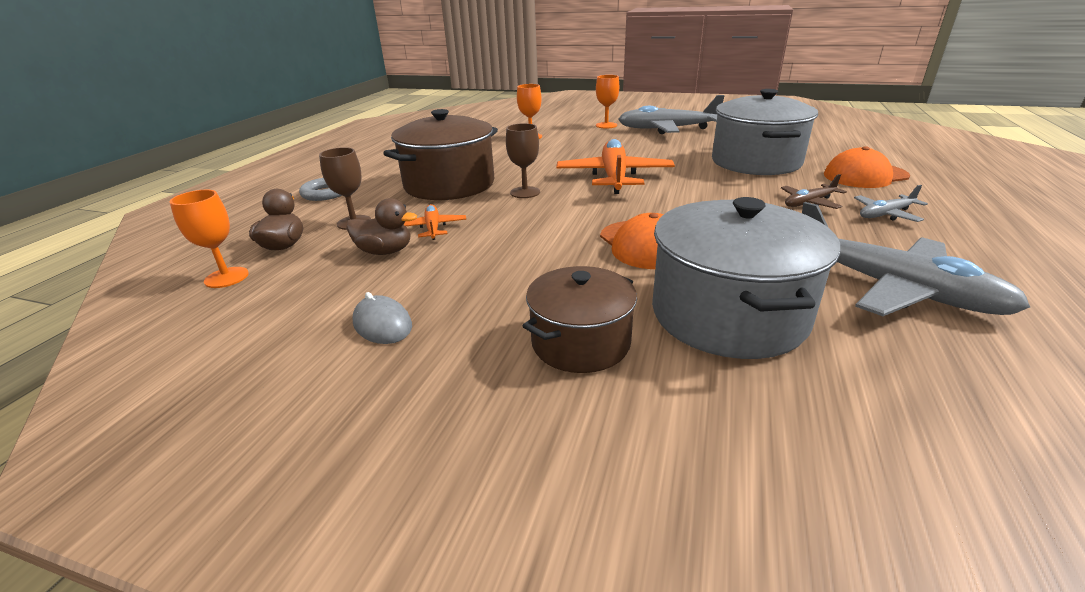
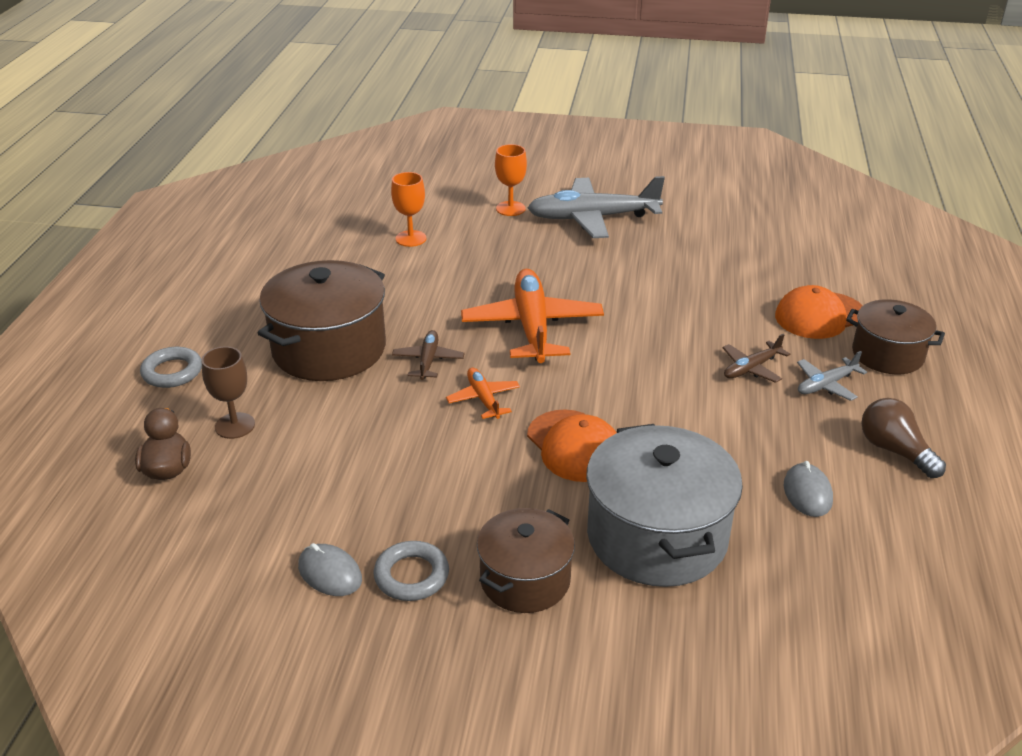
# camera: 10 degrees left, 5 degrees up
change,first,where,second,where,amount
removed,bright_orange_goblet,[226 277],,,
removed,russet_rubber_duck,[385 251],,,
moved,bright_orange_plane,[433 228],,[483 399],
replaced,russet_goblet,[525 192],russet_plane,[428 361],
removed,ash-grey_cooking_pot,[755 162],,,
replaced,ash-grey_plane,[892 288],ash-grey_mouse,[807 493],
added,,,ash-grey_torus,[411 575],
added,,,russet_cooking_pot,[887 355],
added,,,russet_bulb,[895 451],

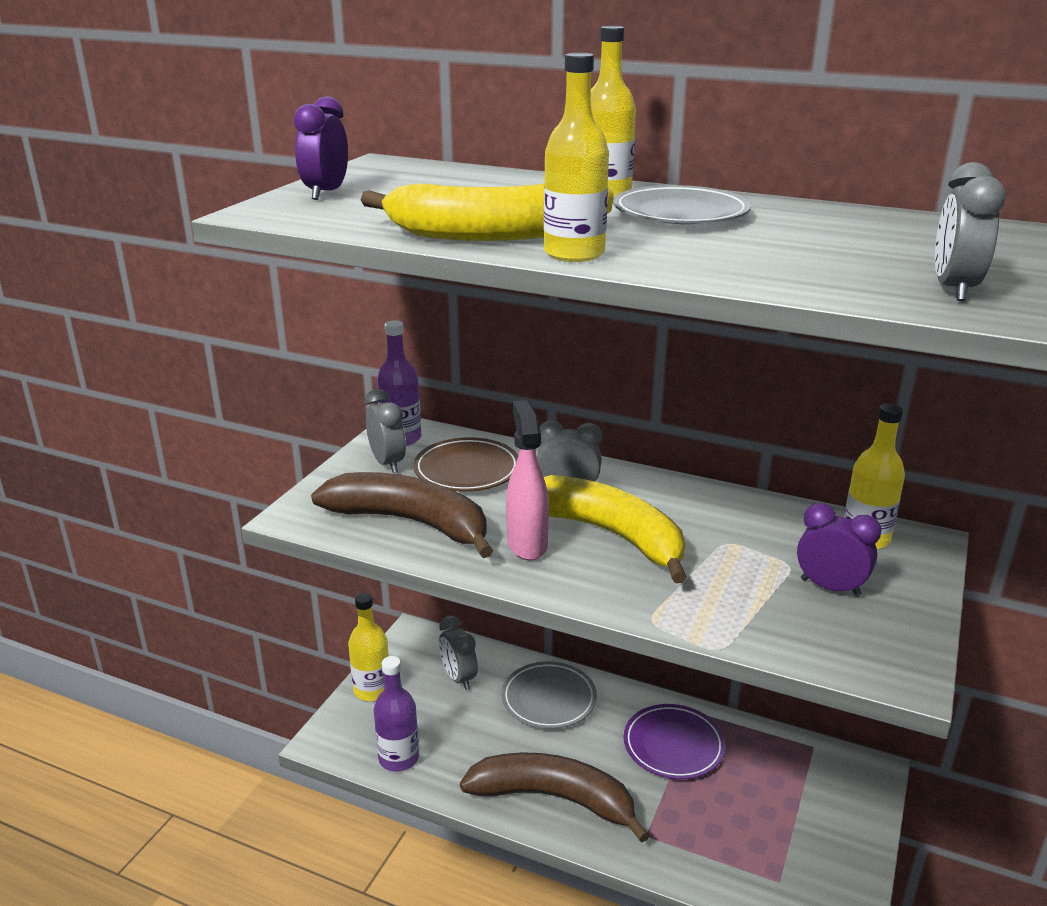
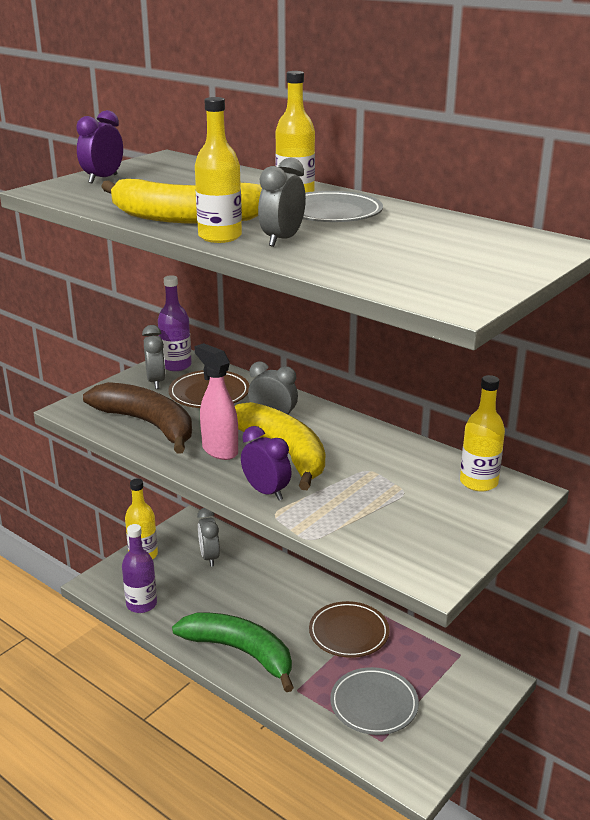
# camera: 15 degrees right, 0 degrees up
change,first,where,second,where,amount
recoloured,russet_banana_fruit,[554 798],green_banana_fruit,[240 652],
moved,ash-grey_plate,[549 699],,[374 704],
turned,pink_spray_bottle,[527 544],,[219 450],45 degrees counterclockwise
recoloured,violet_plate,[673 745],russet_plate,[349 633],
moved,violet_alarm_clock,[830 587],,[266 492],
moved,ash-grey_alarm_clock,[953 289],,[282 240],

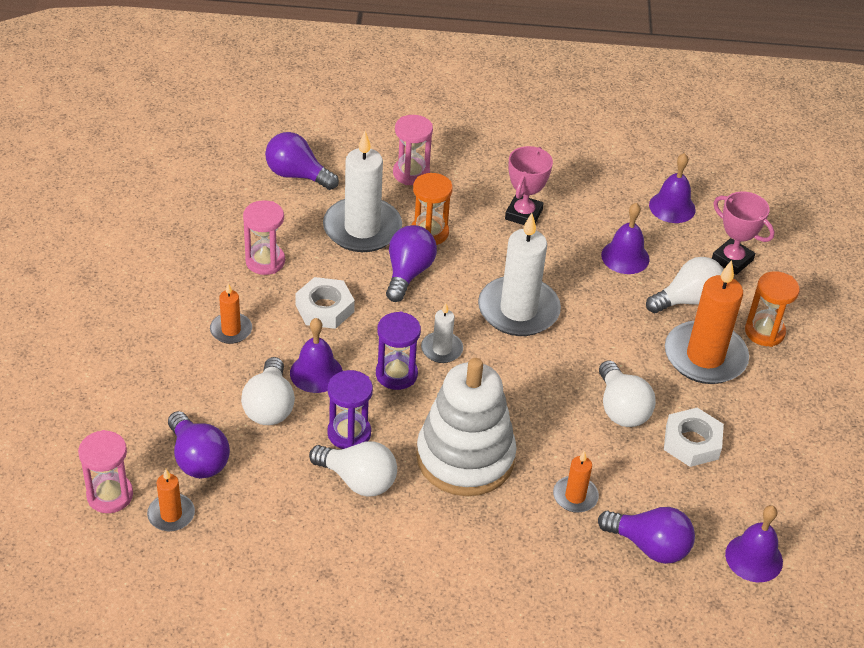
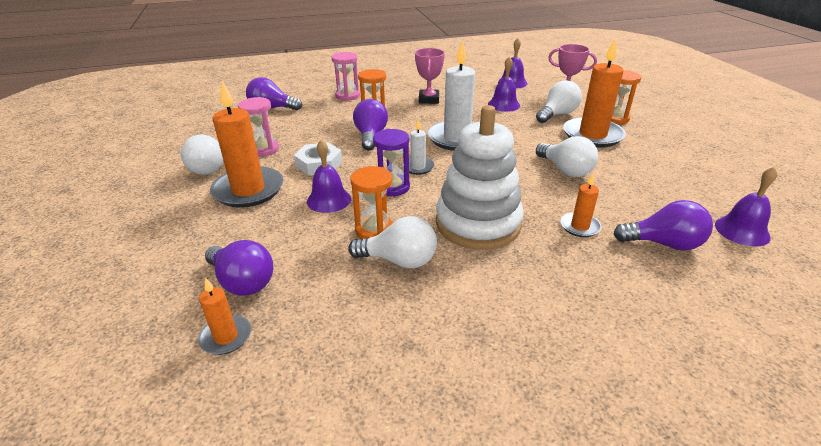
# camera: 15 degrees left, 10 degrees down
change,first,where,second,where,amount
removed,pink_sandglass,[110 495],,,
resized,bright_orange_pillar_candle,[231 330],,[248 190],x2.01
moved,pure_white_bulb,[269 406],,[208 167],
removed,pure_white_pillar_candle,[362 228],,,
recoloured,violet_sandglass,[349 433],bright_orange_sandglass,[374 230],
removed,pure_white_hexagon_nut,[692 442],,,

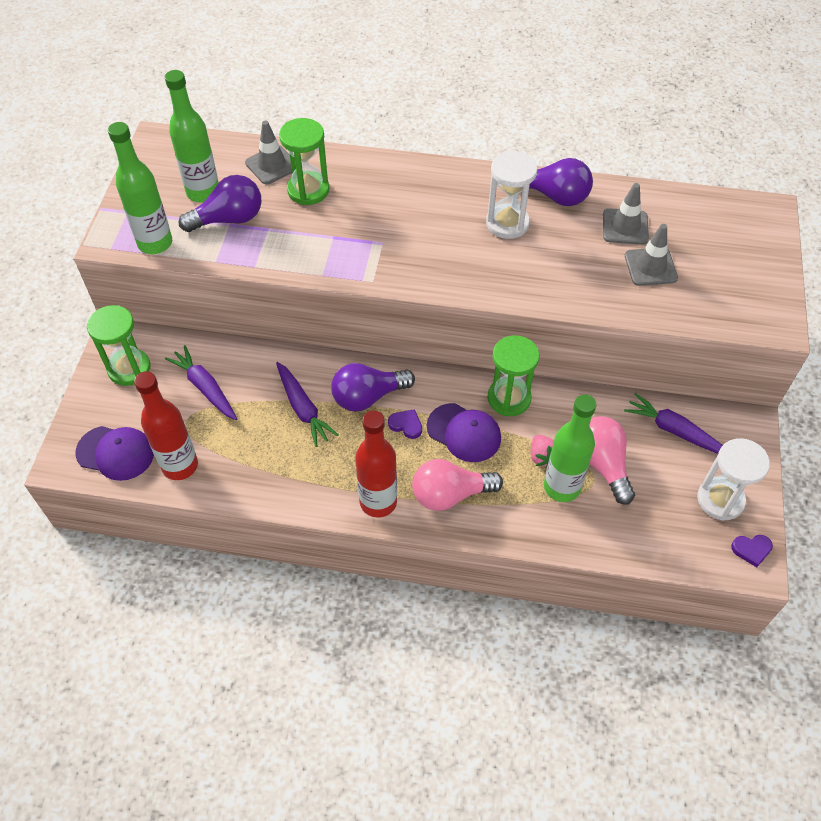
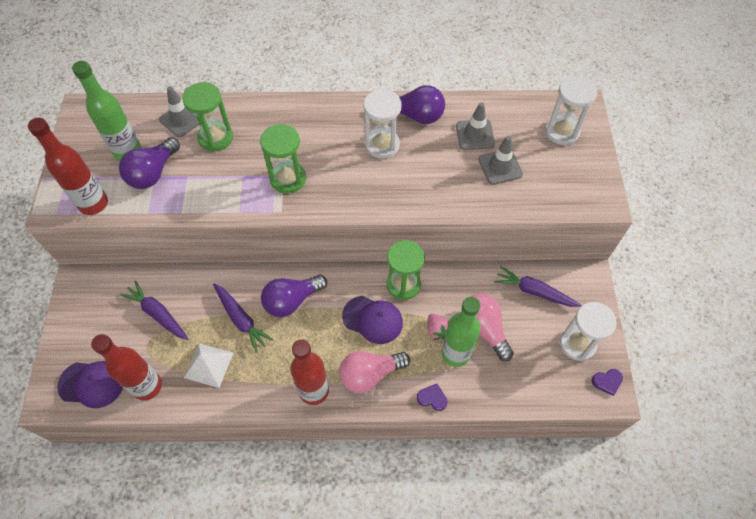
# camera: 10 degrees left, 5 degrees up
change,first,where,second,where,amount
moved,green_sandglass,[129 368],,[288 179],
recoloured,green_drink_bottle,[155 243],crimson_drink_bottle,[93 204],
turned,violet_bulb,[229 219],,[153 173],150 degrees clockwise
moved,violet_heart_shape,[406 425],,[432 398],
added,,,pure_white_solid_pyramid,[208 365],
added,,,pure_white_sandglass,[561 131],

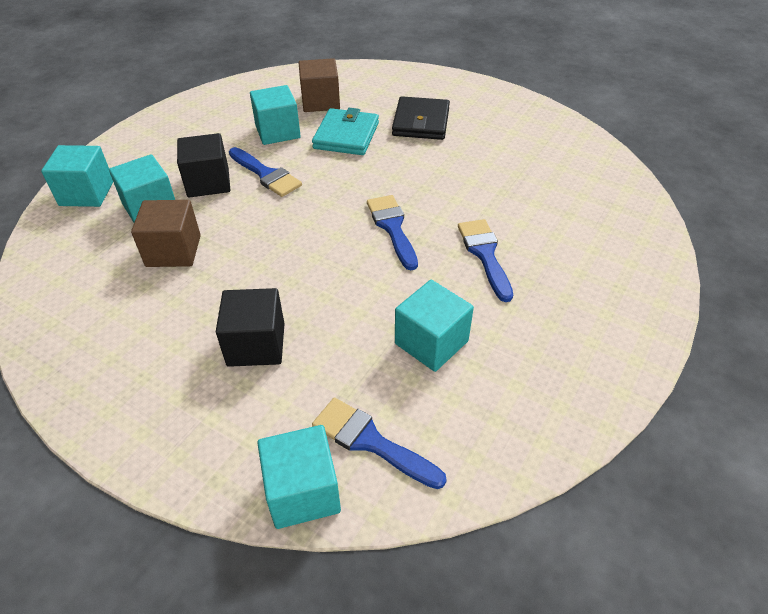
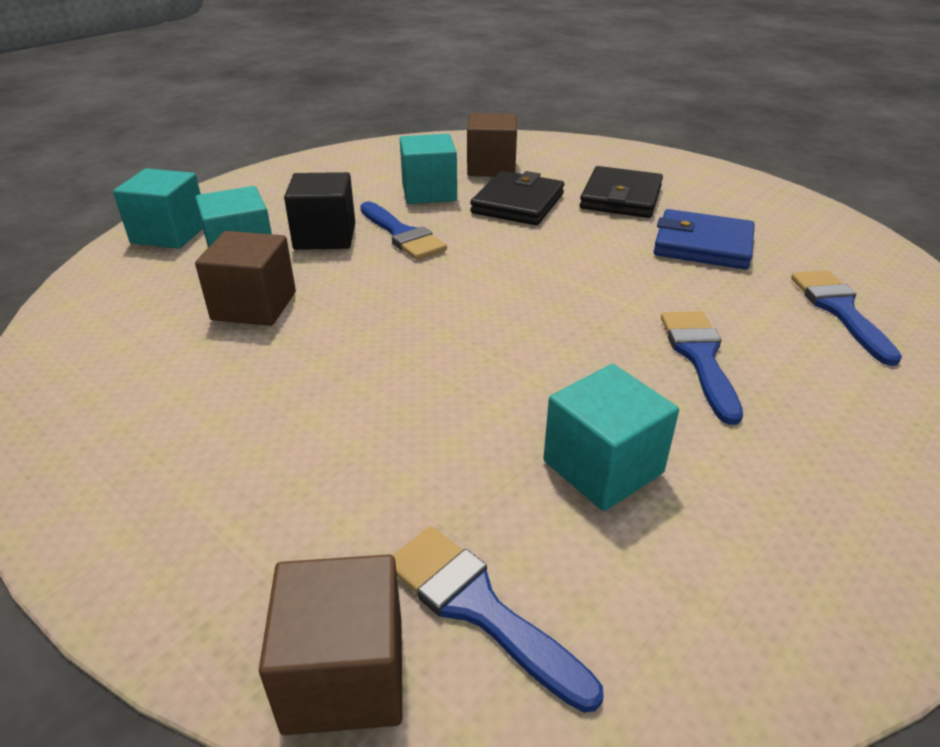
# camera: 10 degrees right, 10 degrees down
change,first,where,second,where,amount
removed,jet-black_solid_cube,[256 344],,,
recoloured,teal_solid_cube,[303 491],russet_solid_cube,[344 674],
recoloured,teal_billfold,[346 135],jet-black_billfold,[518 203],
moved,blue_paintbrush,[392 228],,[839 310],
added,,,blue_billfold,[702 245],

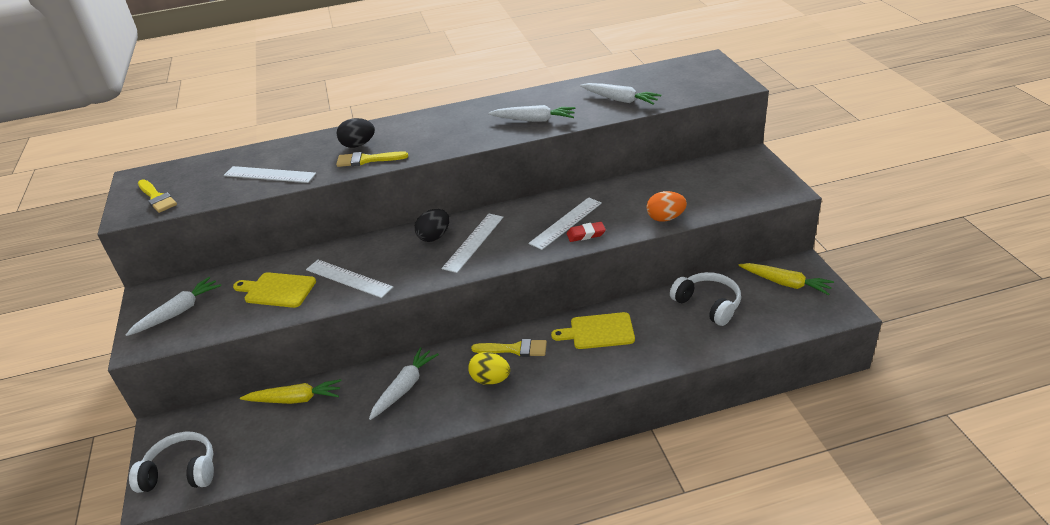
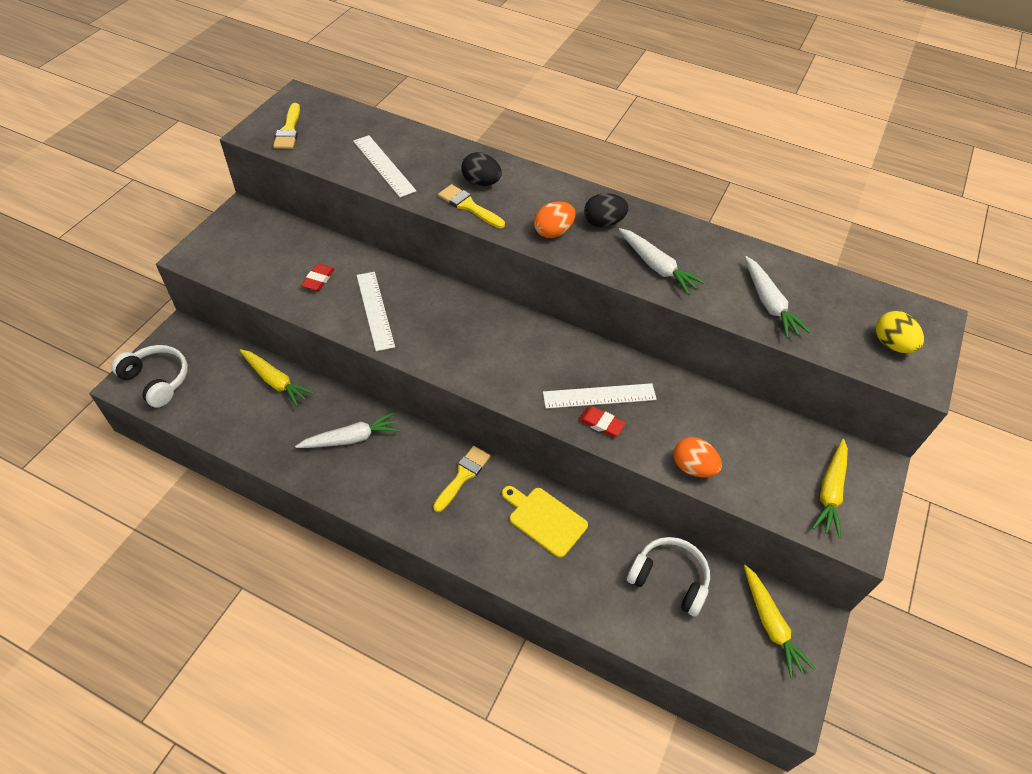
# camera: 35 degrees right, 15 degrees up
change,first,where,second,where,amount
removed,pure_white_carrot,[178 312],,,
replaced,bright_yellow_chopping_board,[277 290],crimson_eraser,[318 279],
moved,jet-black_egg,[434 236],,[603 223],
removed,pure_white_straightedge,[473 242],,,
moved,bright_yellow_egg,[490 379],,[891 344],
turned,bright_yellow_paintbrush,[514 349],,[463 476],105 degrees counterclockwise
turned,pure_white_headset,[708 304],,[669 579],60 degrees counterclockwise
added,,,bright_orange_egg,[553 232],
added,,,bright_yellow_carrot,[830 492],

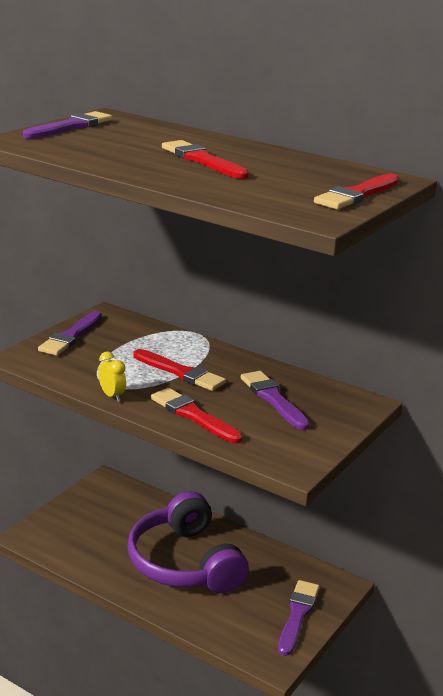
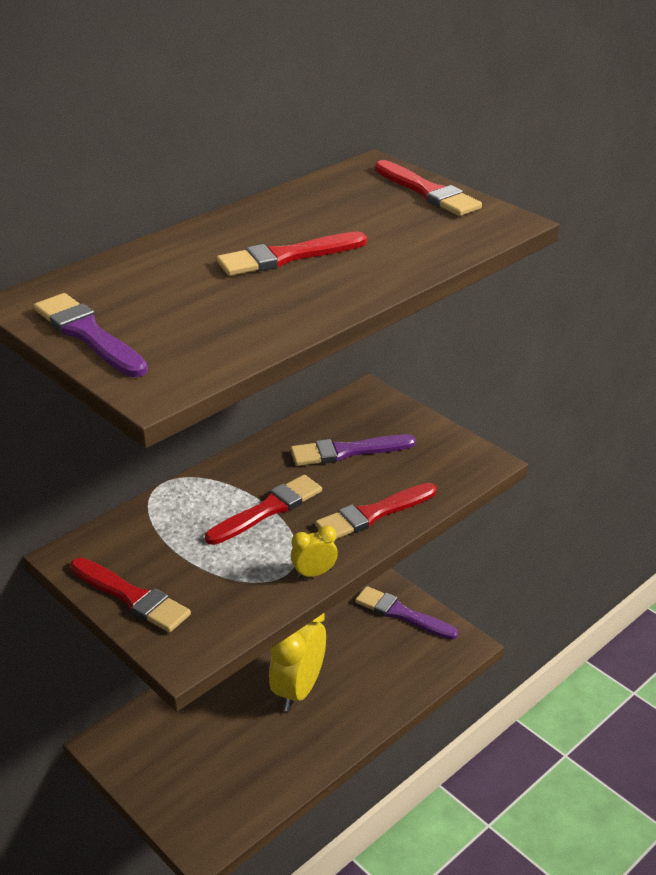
# camera: 75 degrees left, 10 degrees up
change,first,where,second,where,amount
recoloured,violet_paintbrush,[71 336],crimson_paintbrush,[132 597],
replaced,violet_headset,[184 563],bright_yellow_alarm_clock,[298 689],

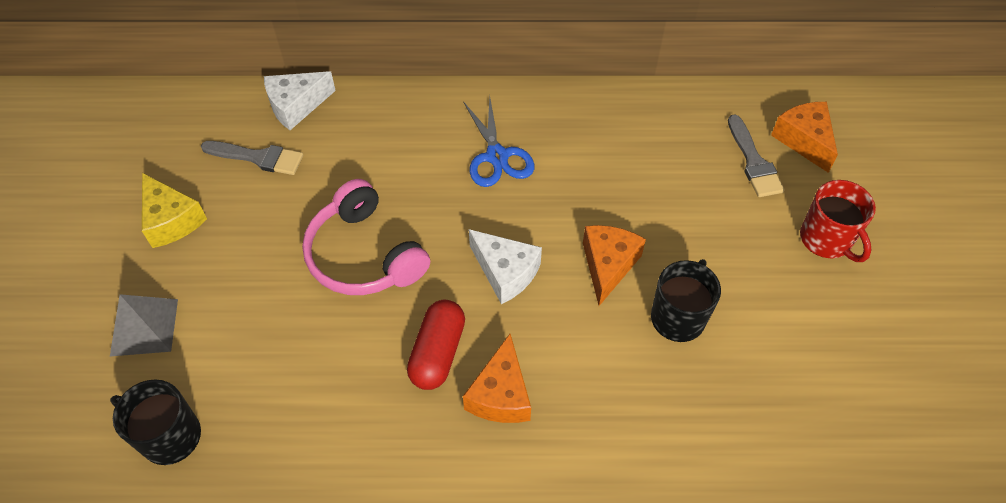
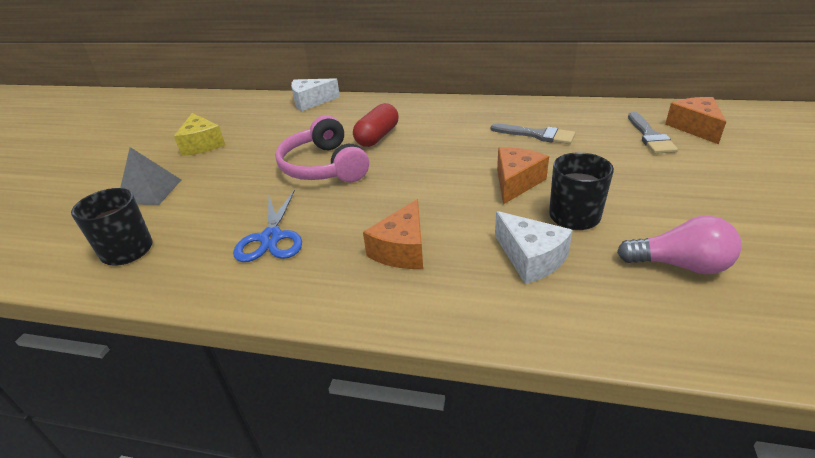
# camera: 15 degrees right, 20 degrees down
change,first,where,second,where,amount
moved,ash-grey_paintbrush,[258 158],,[537 135],
moved,crimson_pill,[438 353],,[377 137],
moved,blue_shears,[496 156],,[271 238],
moved,pure_white_cheese,[505 272],,[530 258],
removed,crimson_mug,[826 240],,,
added,,,pink_bulb,[680 265],

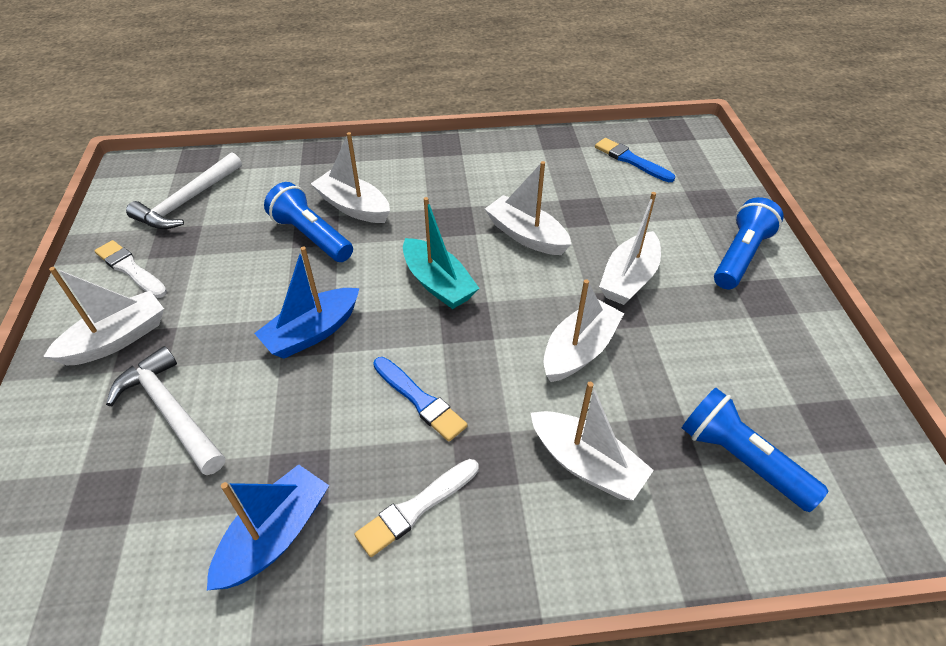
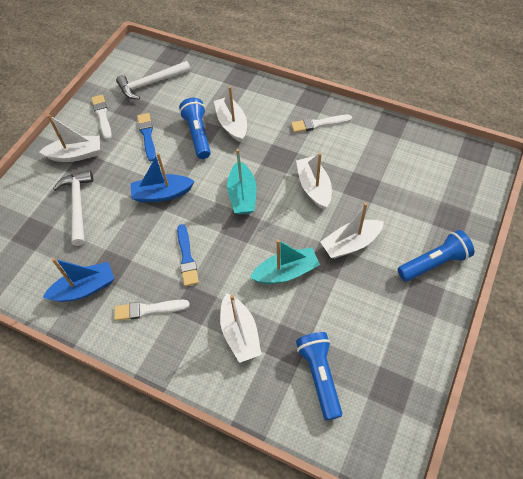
# camera: 35 degrees right, 10 degrees up
change,first,where,second,where,amount
recoloured,pure_white_sailboat,[579 350],teal_sailboat,[286 272],
moved,blue_paintbrush,[631 160],,[147 135],
added,,,pure_white_paintbrush,[318 124],

